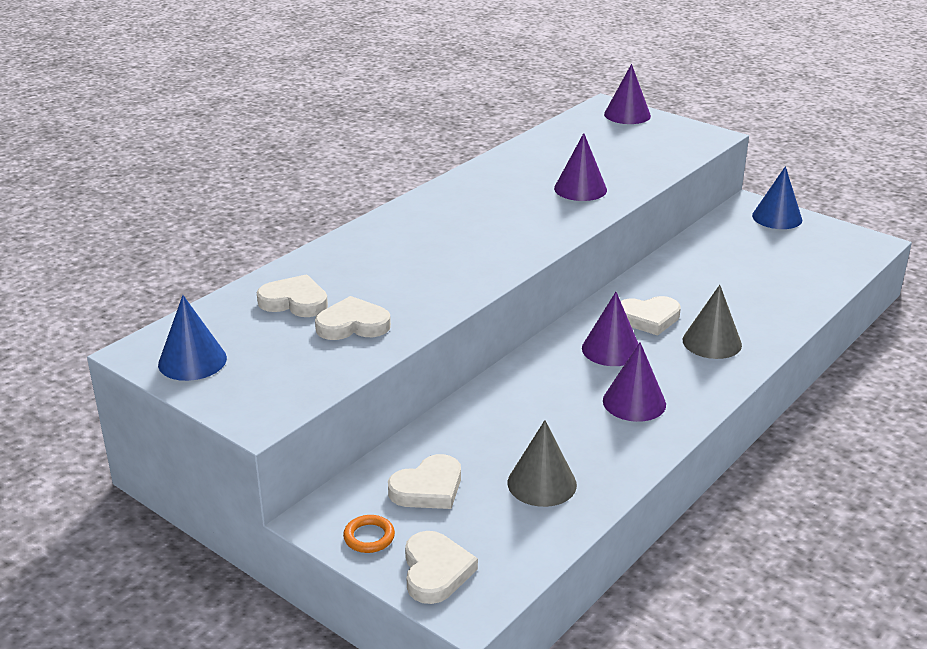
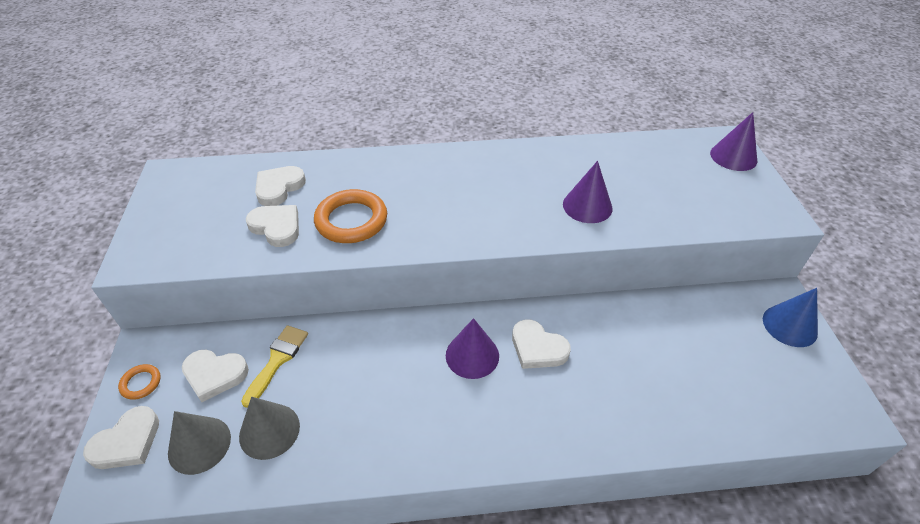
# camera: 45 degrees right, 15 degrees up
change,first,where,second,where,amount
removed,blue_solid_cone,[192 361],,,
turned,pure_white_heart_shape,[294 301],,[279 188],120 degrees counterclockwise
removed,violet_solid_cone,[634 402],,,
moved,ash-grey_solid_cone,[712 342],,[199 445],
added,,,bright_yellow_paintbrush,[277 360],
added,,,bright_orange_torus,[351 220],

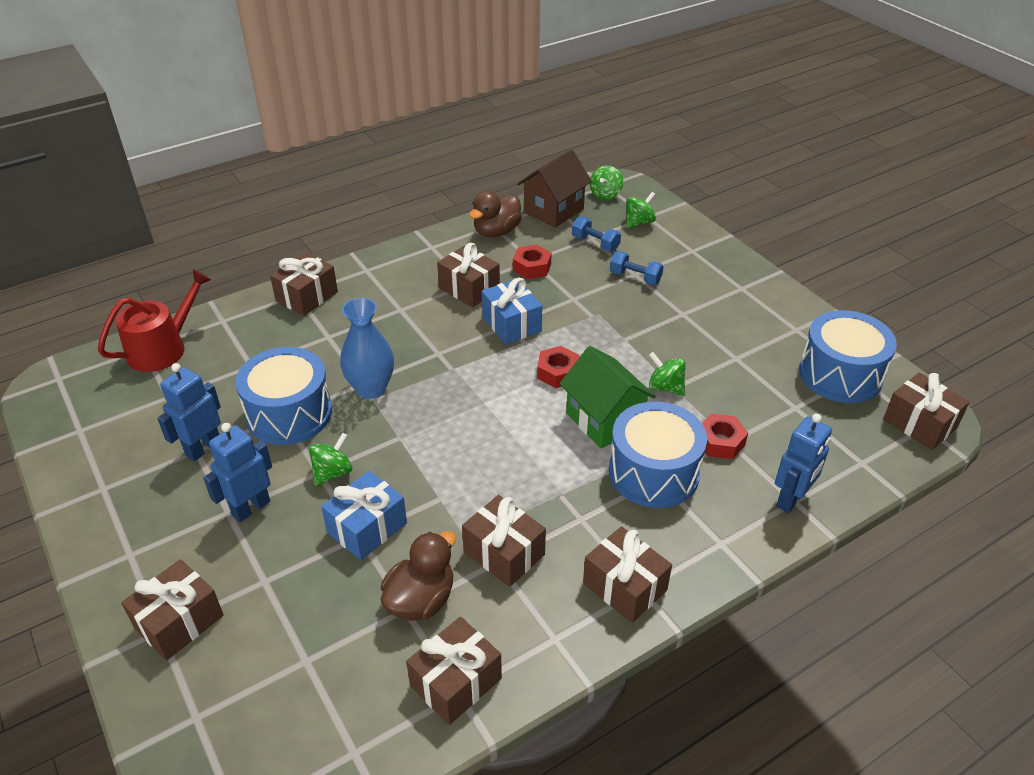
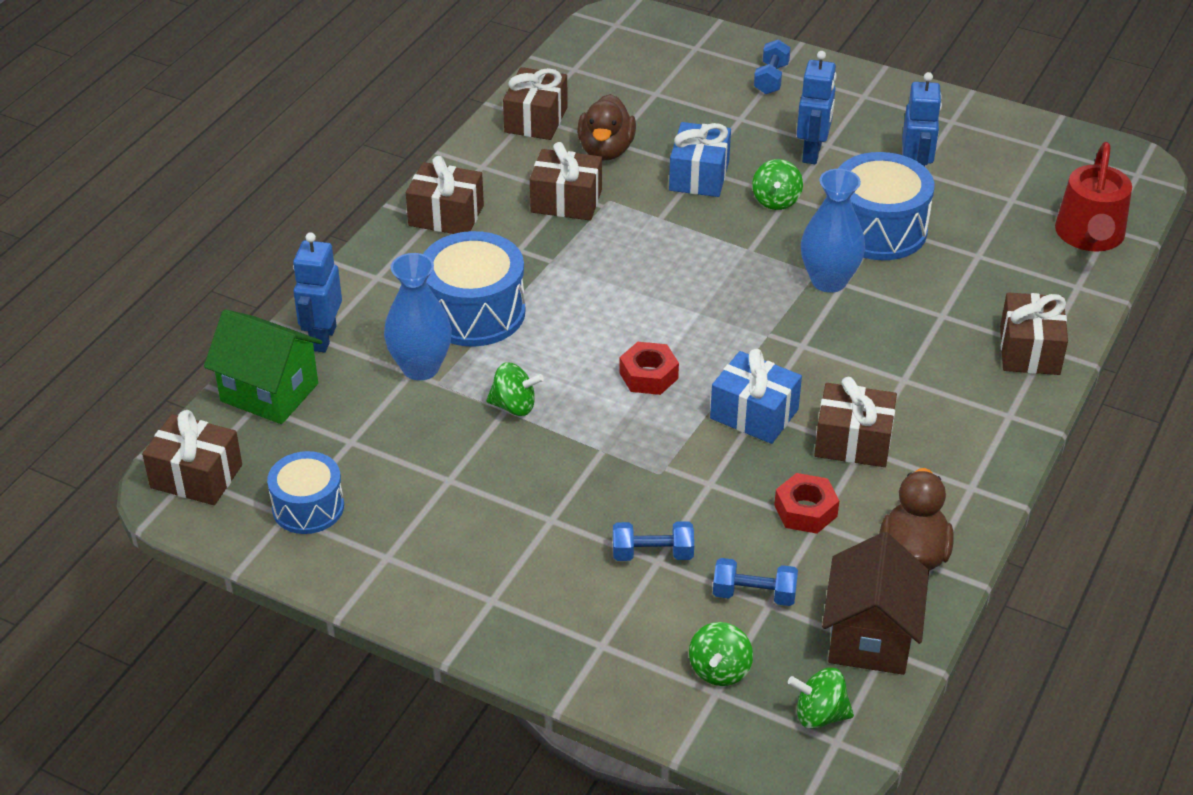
# camera: 150 degrees right, 0 degrees up
change,first,where,second,where,amount
replaced,russet_gift,[179 622],blue_dumbbell,[771 79],
moved,green_house,[604 420],,[269 392],
turned,green_whirligig,[605 195],,[819 715],75 degrees counterclockwise
replaced,crimson_hexagon_nut,[720 442],blue_vase,[420 368],
resized,blue_drum,[840 374],,[308 507],x0.63

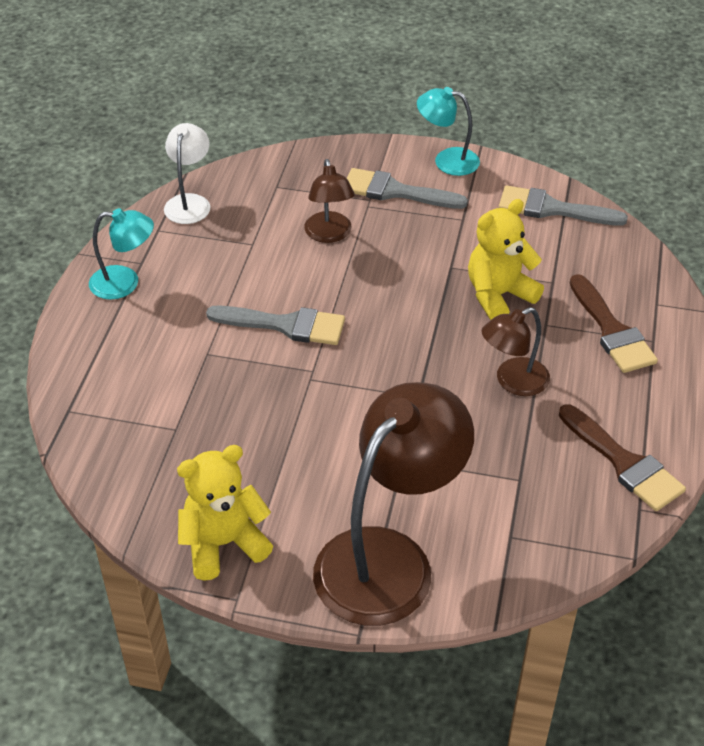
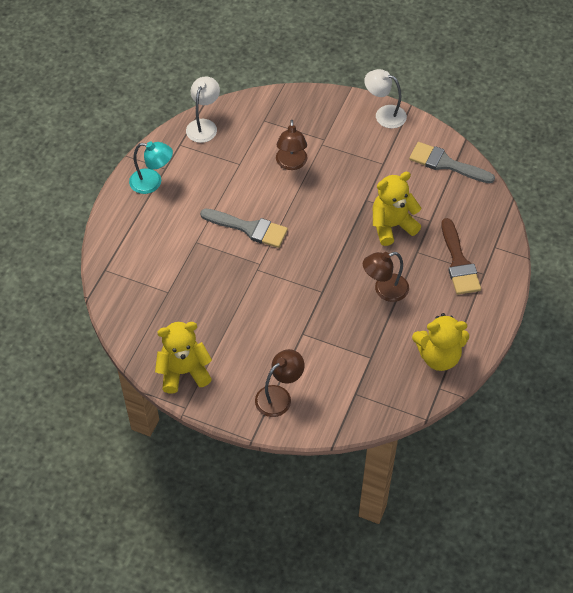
# camera: 10 degrees right, 10 degrees up
change,first,where,second,where,amount
resized,russet_lamp,[388 558],,[279 396],x0.51
removed,ash-grey_paintbrush,[395 191],,,
recoloured,teal_lamp,[447 160],pure_white_lamp,[384 114],
replaced,russet_paintbrush,[624 463],bright_yellow_teddy_bear,[438 356],

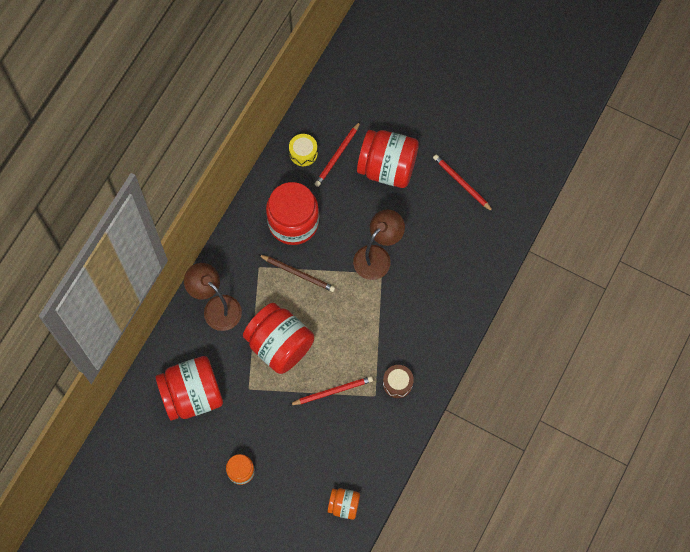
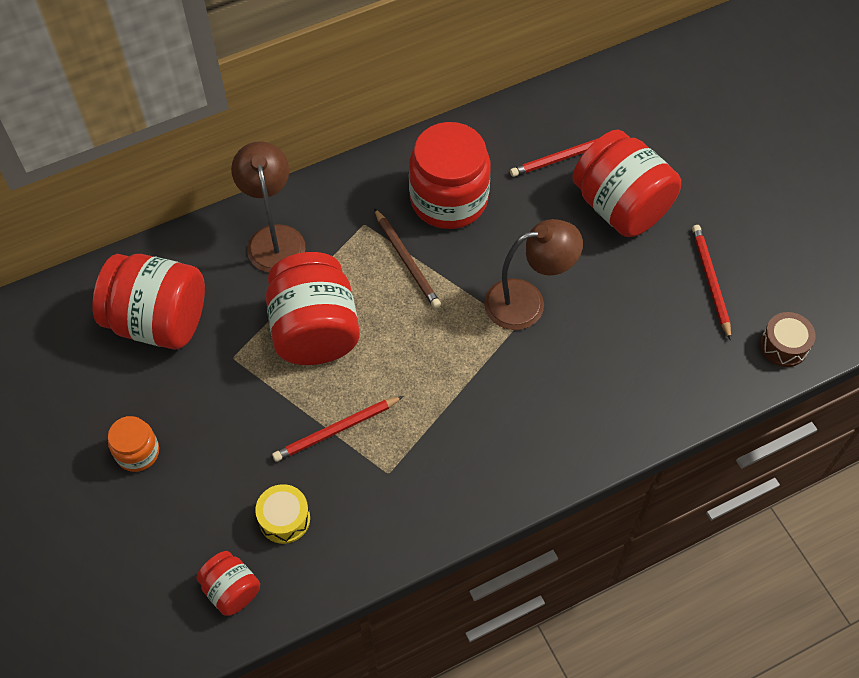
# camera: 35 degrees right, 10 degrees down
change,first,where,second,where,amount
moved,bright_yellow_drum,[303 153],,[284 519],
turned,crimson_pencil,[332 391],,[336 430],135 degrees clockwise
recoloured,bright_orange_preserve_jar,[344 505],crimson_preserve_jar,[231 590],
moved,russet_drum,[397 383],,[783 346],

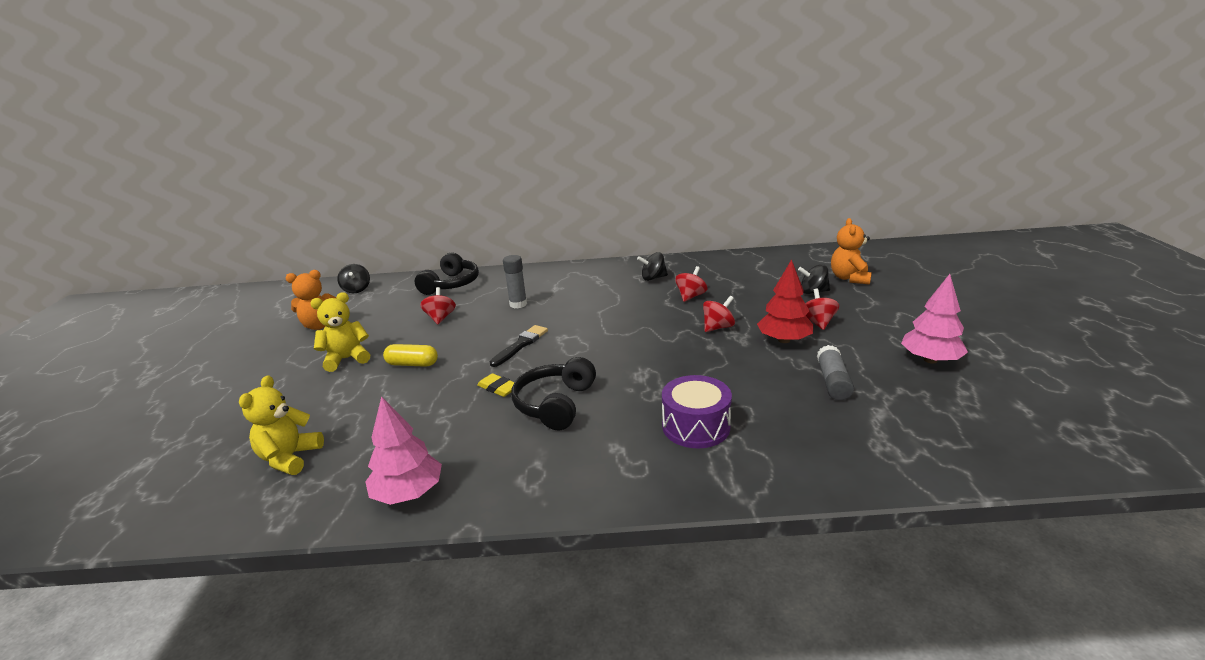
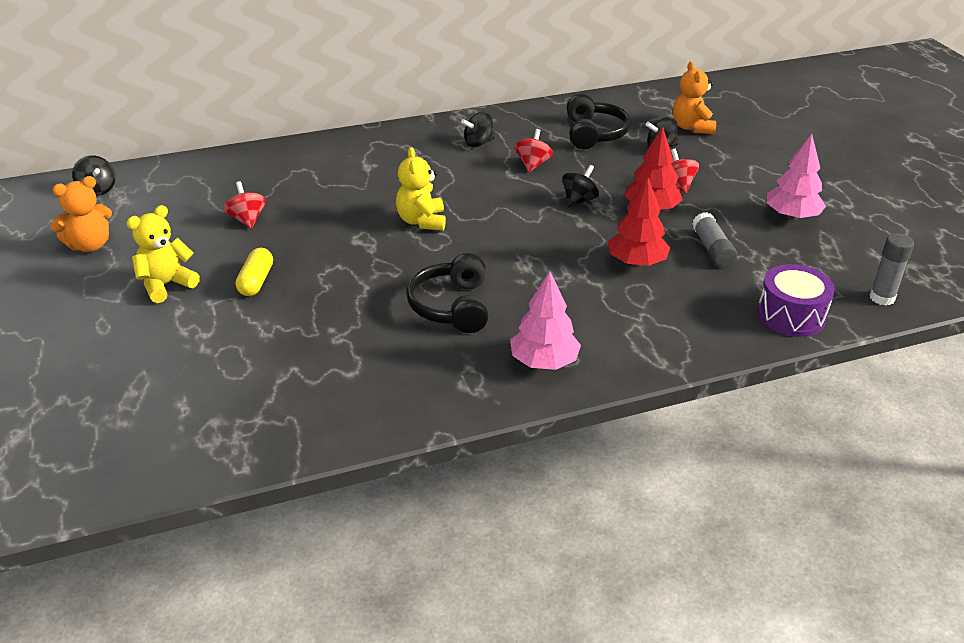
# camera: 20 degrees left, 10 degrees up
change,first,where,second,where,amount
moved,bright_yellow_teddy_bear,[290 458],,[421 221],
moved,pink_fir_tree,[408 493],,[544 362],
turned,bright_yellow_pill,[412 364],,[256 281],75 degrees counterclockwise
moved,jet-black_headset,[451 284],,[594 134],
removed,bright_yellow_eraser,[498 388],,,
removed,jet-black_paintbrush,[520 345],,,
moved,ash-grey_glue_stick,[518 304],,[882 298],
moved,violet_drum,[696 426],,[791 315],
recoloured,crimson_whirligig,[718 327],jet-black_whirligig,[579 200],
added,,,crimson_fir_tree,[636 262],

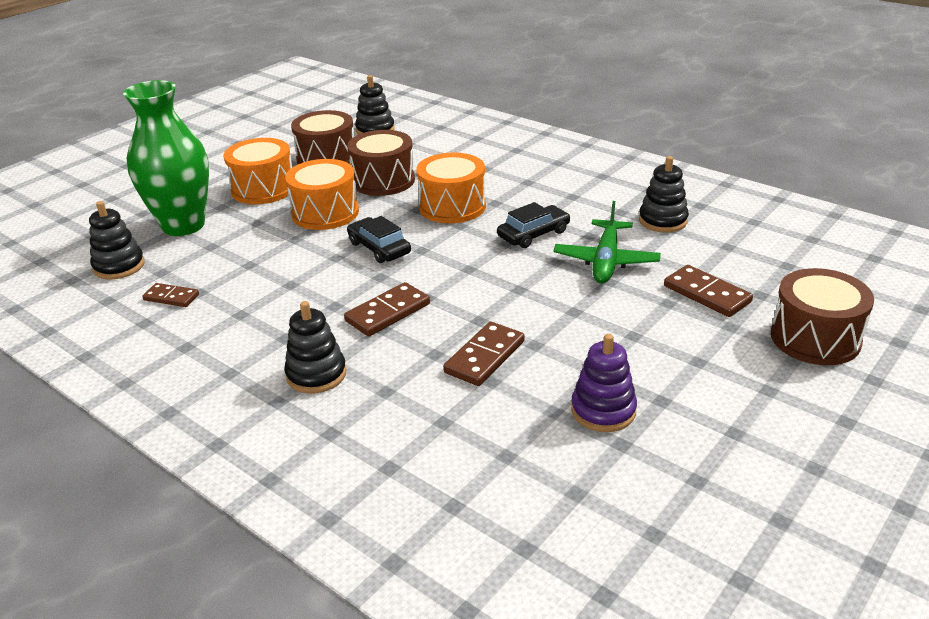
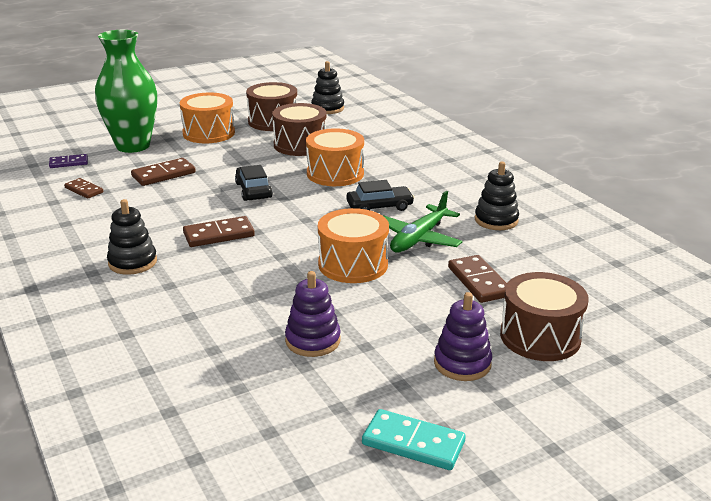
# camera: 20 degrees right, 5 degrees down
change,first,where,second,where,amount
replaced,jet-black_stacking_rings,[119 266],violet_domino,[69 163],
moved,bright_orange_drum,[325 213],,[353 264],
moved,russet_domino,[485 357],,[163 174],
added,,,teal_domino,[413 443],
added,,,violet_stacking_rings,[462 363],

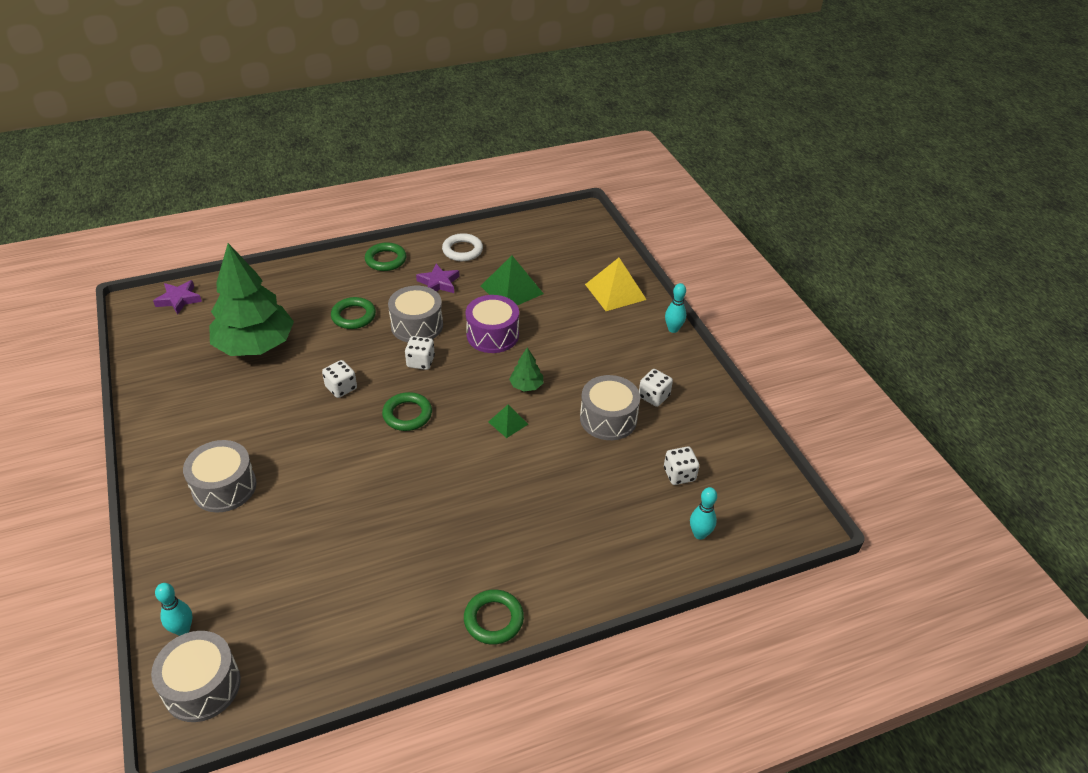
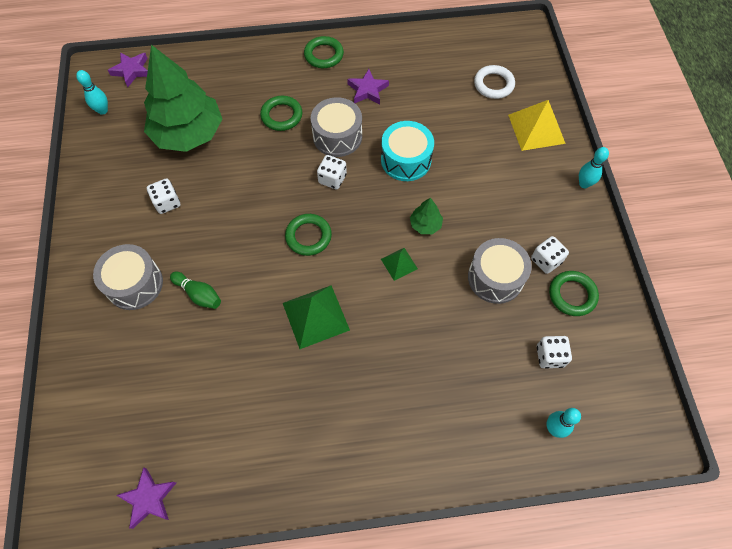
# camera: 15 degrees right, 20 degrees up
change,first,where,second,where,amount
removed,ash-grey_drum,[202 686],,,
moved,teal_skittle,[182 629],,[103 110],
moved,pure_white_game_die,[341 388],,[167 202],
moved,pure_white_torus,[462 250],,[493 84],
moved,green_torus,[493 619],,[572 295],
recoloured,violet_drum,[492 335],teal_drum,[406 160],
moved,green_solid_pyramid,[512 289],,[316 316],
added,,,violet_five-pointed_star,[149 498],
added,,,green_skittle,[199 294],

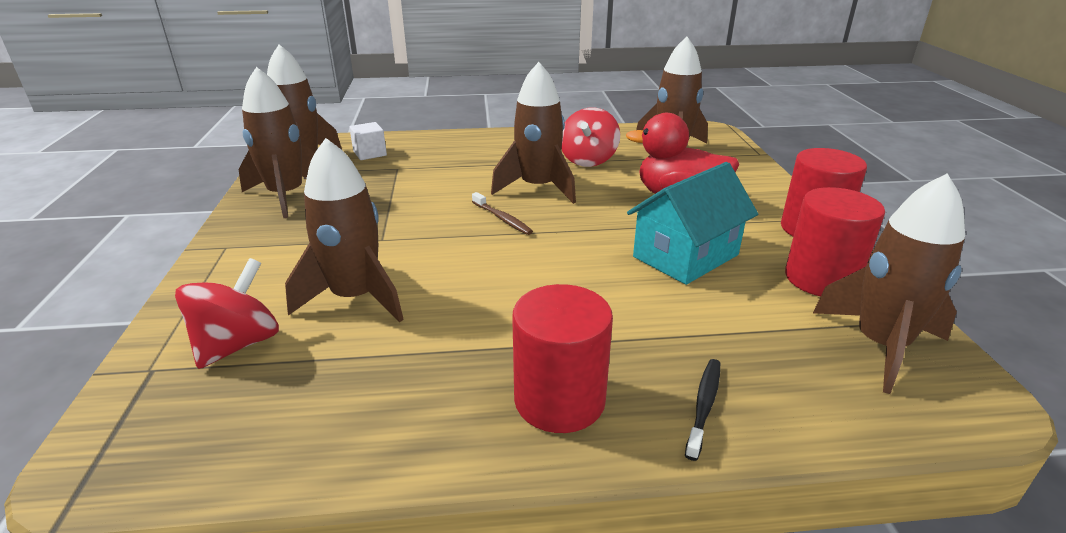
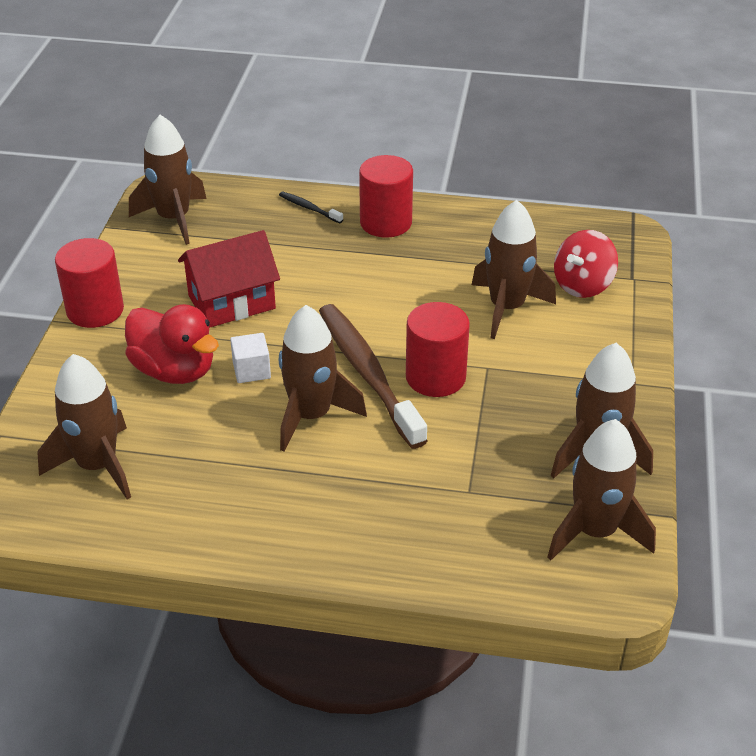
# camera: 165 degrees left, 10 degrees up
change,first,where,second,where,amount
moved,pure_white_solid_cube,[370 153],,[251 370],
resized,russet_toothbrush,[502 219],,[367 373],x2.39
removed,crimson_whirligig,[588 160],,,
recoloured,teal_house,[685 256],crimson_house,[231 302],
turned,jet-black_toothbrush,[704 406],,[309 208],90 degrees clockwise
moved,crimson_solid_cylinder,[821 279],,[435 377],

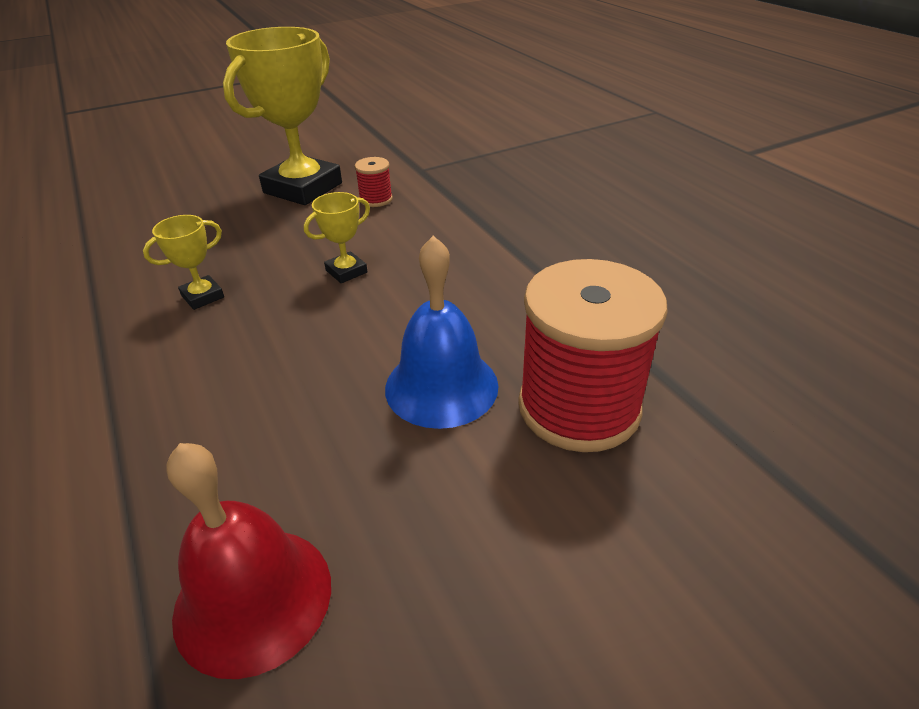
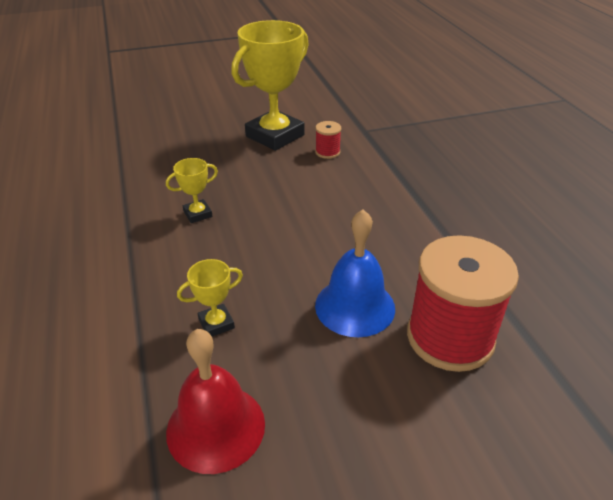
# camera: 10 degrees right, 0 degrees up
change,first,where,second,where,amount
moved,bright_yellow_award_cup,[346 271],,[216 323],

